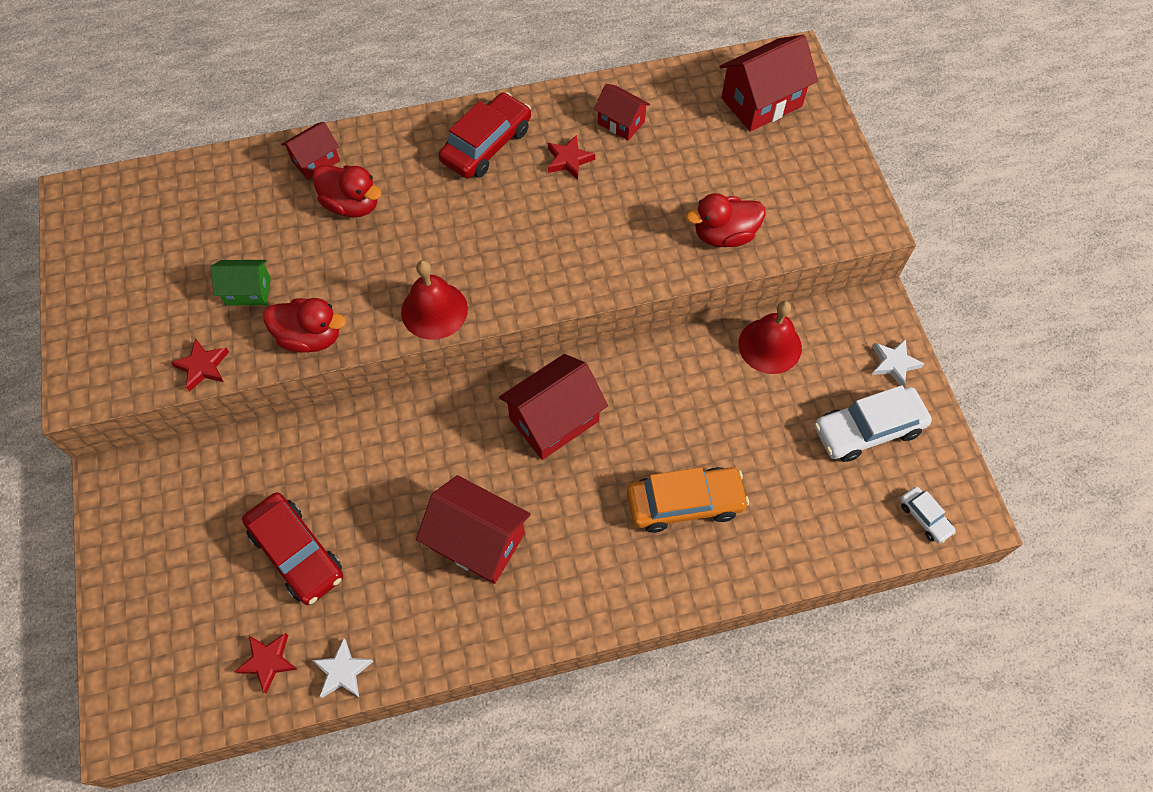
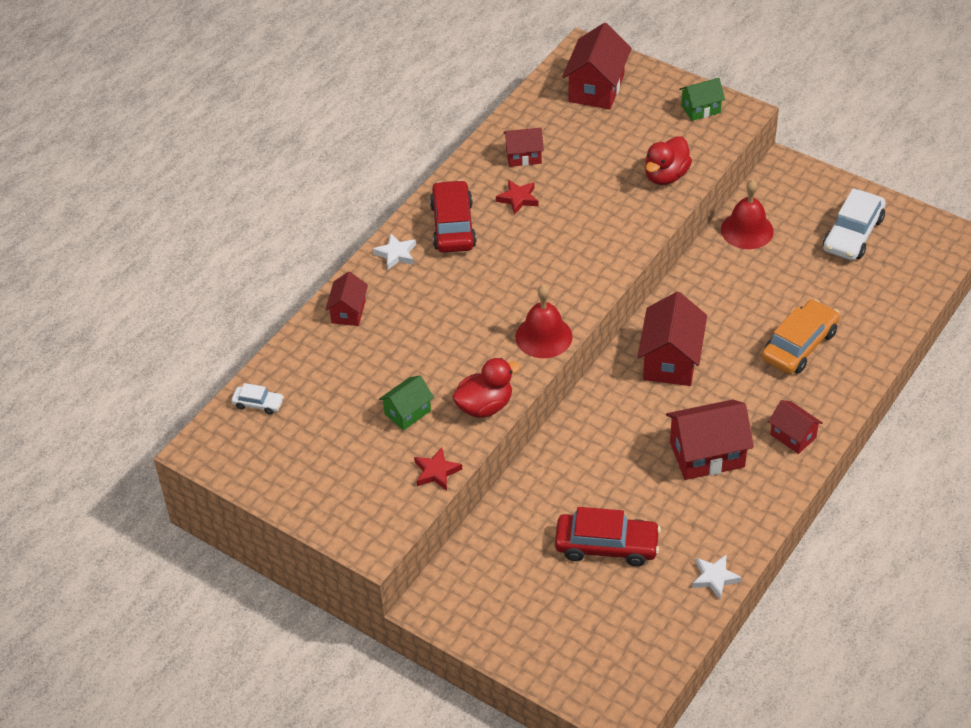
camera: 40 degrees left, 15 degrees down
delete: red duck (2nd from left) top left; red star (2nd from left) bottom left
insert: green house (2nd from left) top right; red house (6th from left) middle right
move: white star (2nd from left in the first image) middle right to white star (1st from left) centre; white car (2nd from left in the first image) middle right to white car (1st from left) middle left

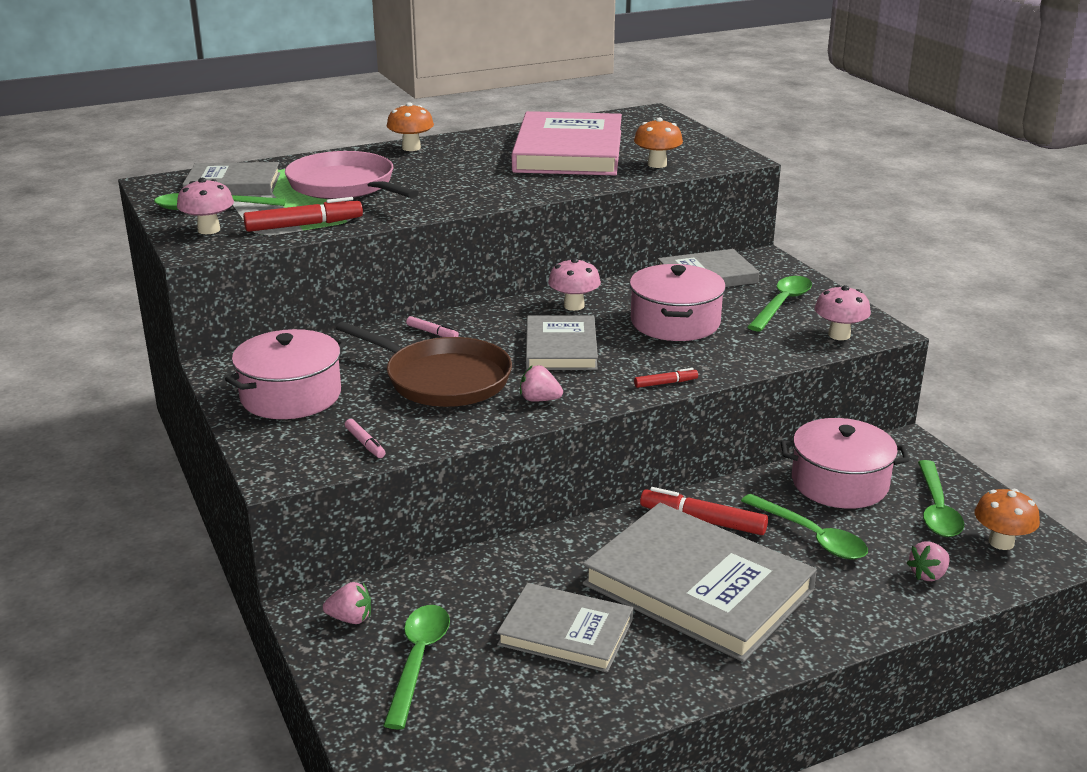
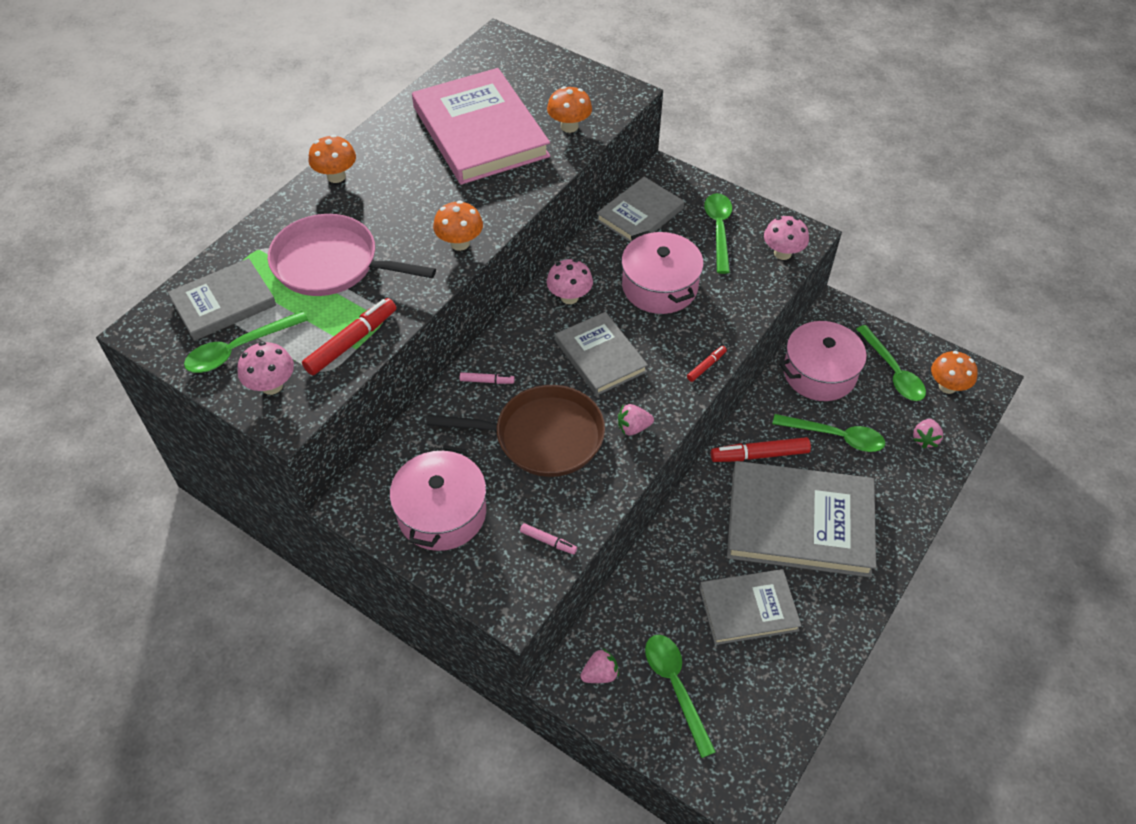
camera: 30 degrees left, 25 degrees up
insert: orange mushroom (2nd from left) top centre

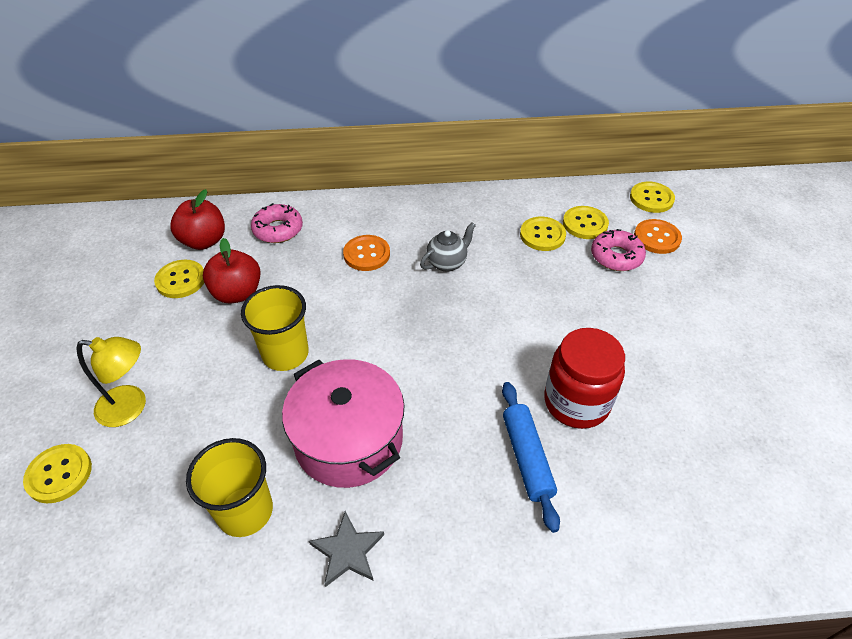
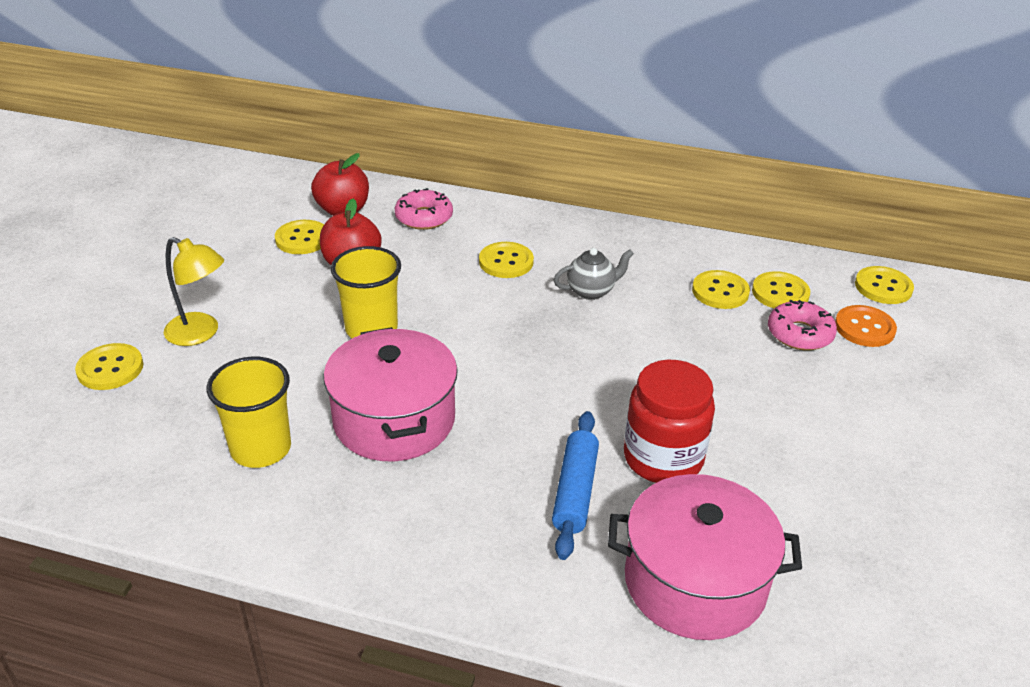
camera: 20 degrees right, 10 degrees down
delete: grey star bottom centre
insert: pink pot (2nd from left) bottom right
recolor: orange button (1st from left) centre to yellow button (3rd from left) centre

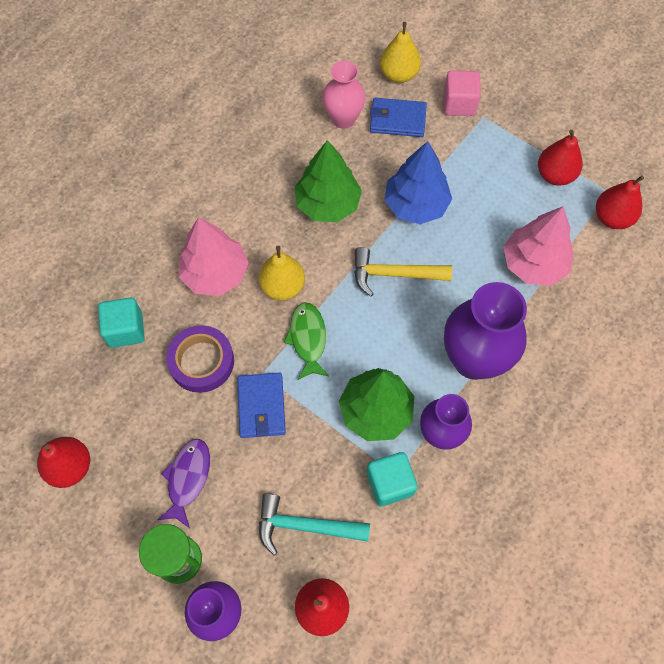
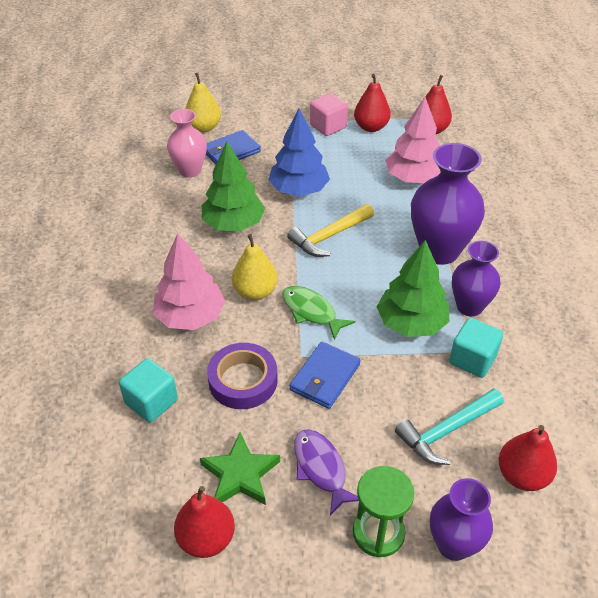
camera: 40 degrees left, 20 degrees down
insert: green star bottom centre
move: pink cube top right to top centre
rotate: blue wallet (1st from left in the first image) centre = centre 75 degrees clockwise

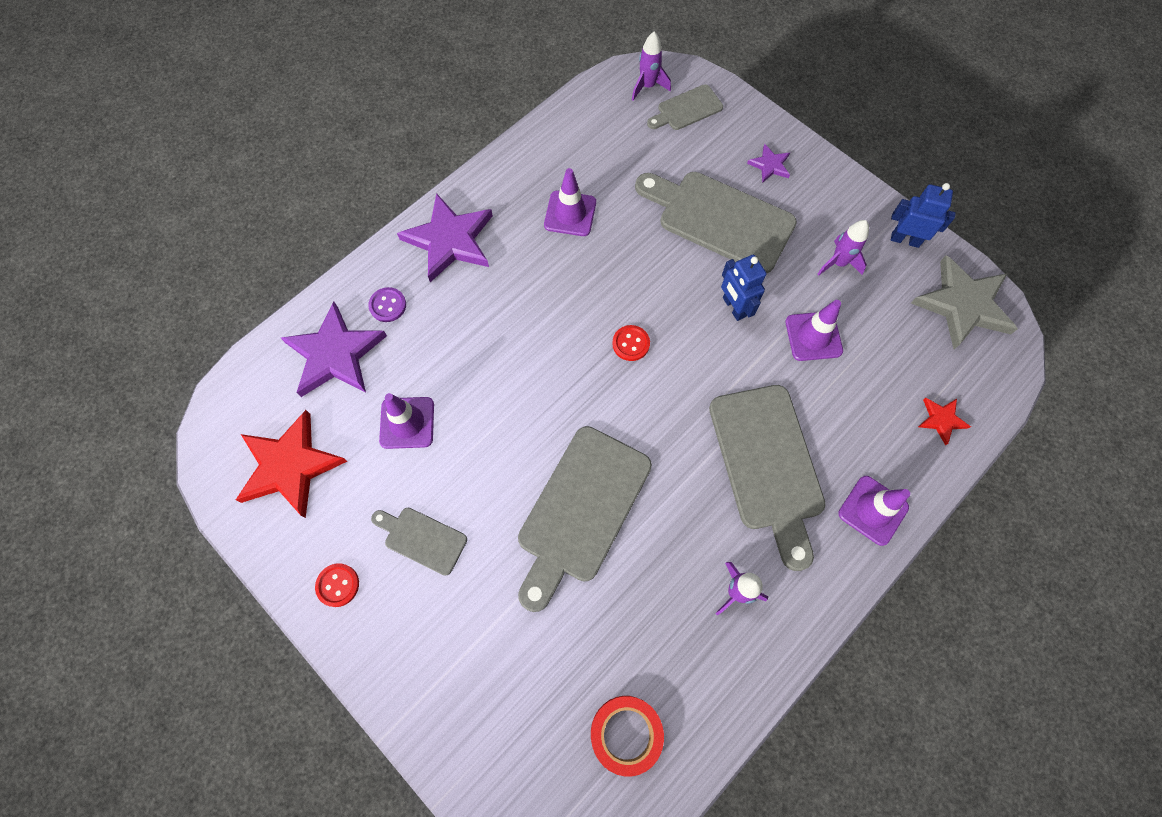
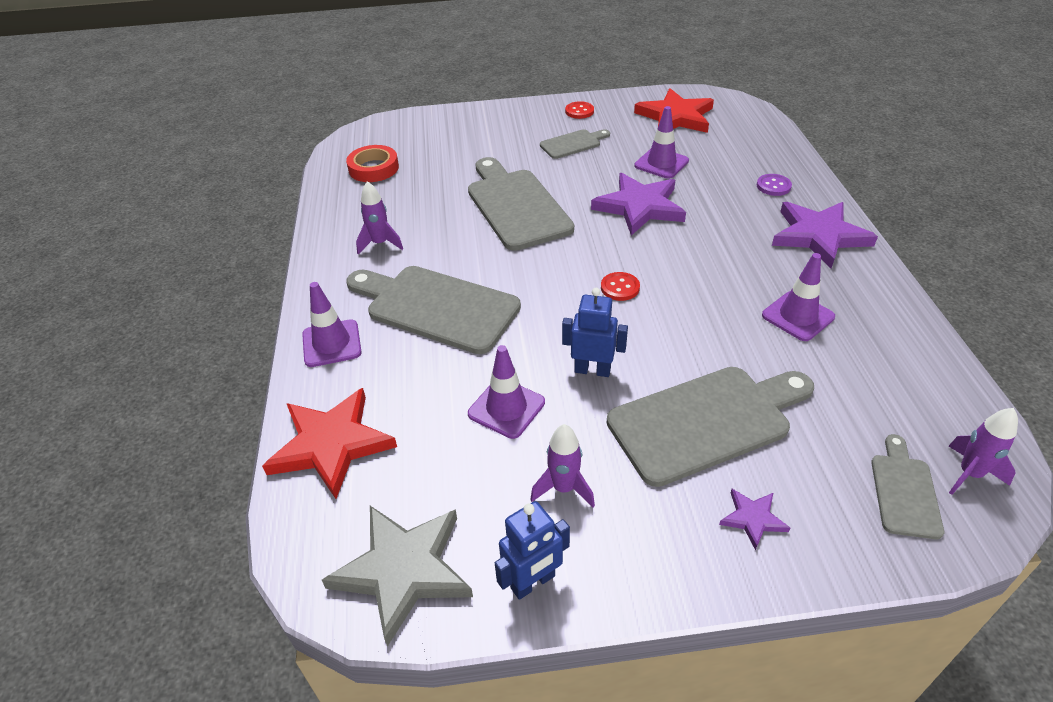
camera: 130 degrees right, 25 degrees down
move: purple star (1st from left) middle left to top centre
resize: red star (2nd from left in the first image) middle right = middle left x2.11

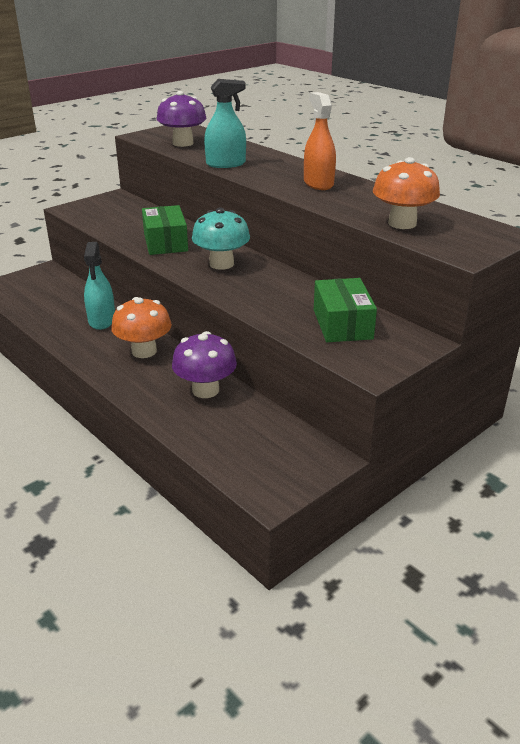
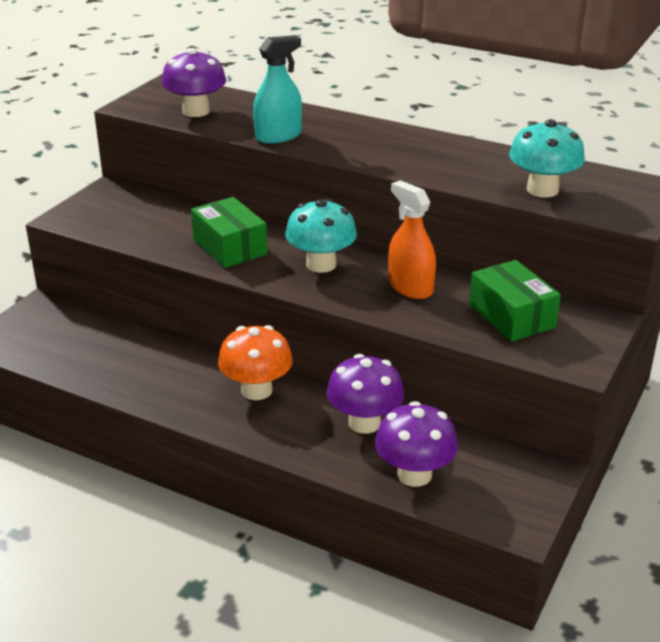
camera: 20 degrees left, 0 degrees up
delete: turquoise spray bottle (1st from left) middle left
insert: purple mushroom (3rd from left) bottom centre
move: orange spray bottle top centre to centre
recolor: orange mushroom (2nd from left) top right to turquoise mushroom (2nd from left) top right

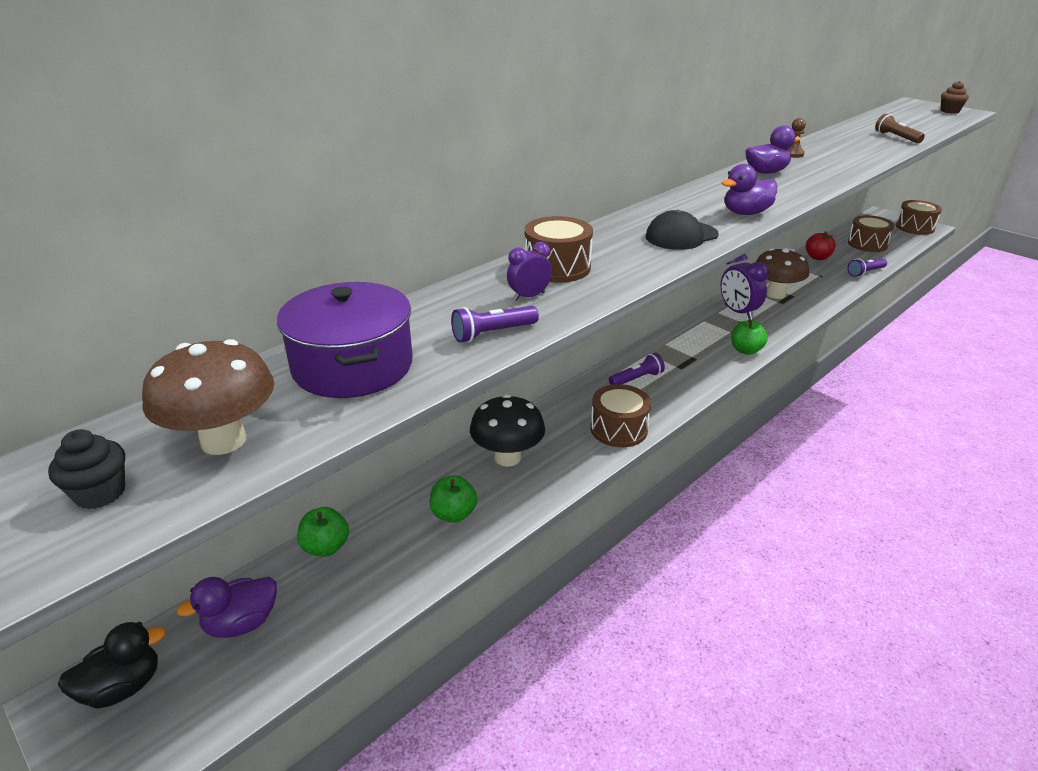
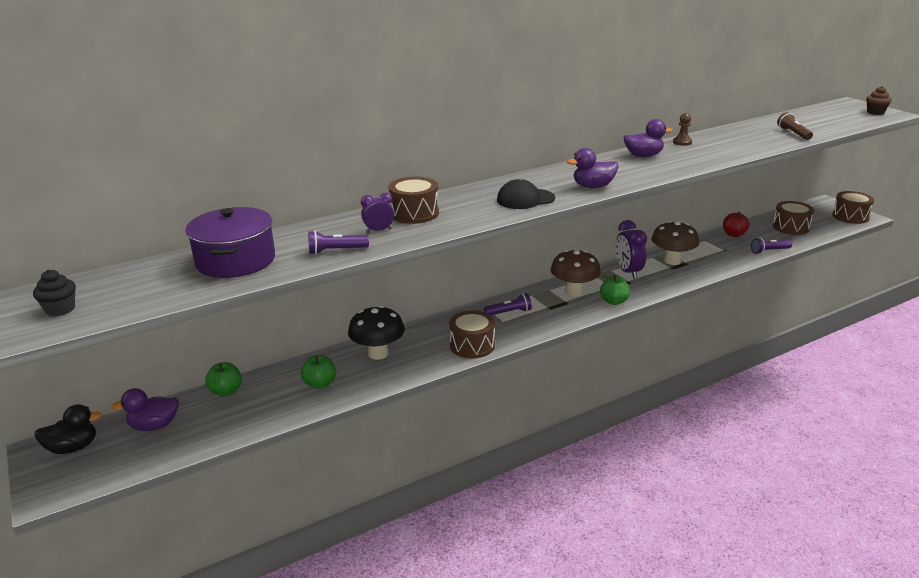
camera: 15 degrees right, 5 degrees down
move: brown mushroom (1st from left) middle left to centre

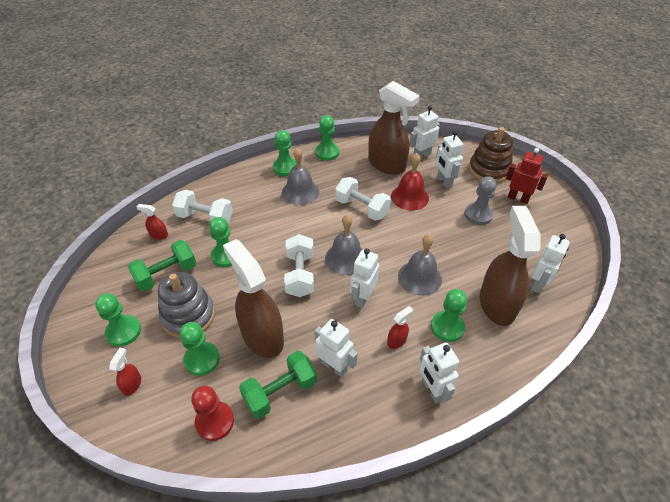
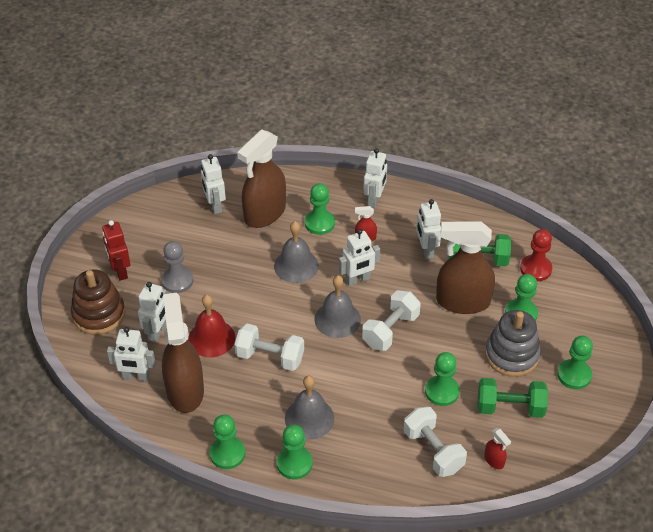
camera: 140 degrees left, 0 degrees up
delete: red spray bottle (1st from left) bottom left
rotate: white dumbbell (3rd from left in the first image) centre = centre 60 degrees counterclockwise; white robot (6th from left in the first image) middle right = middle left 90 degrees counterclockwise; brown spray bottle (1st from left in the first image) centre = middle right 90 degrees clockwise

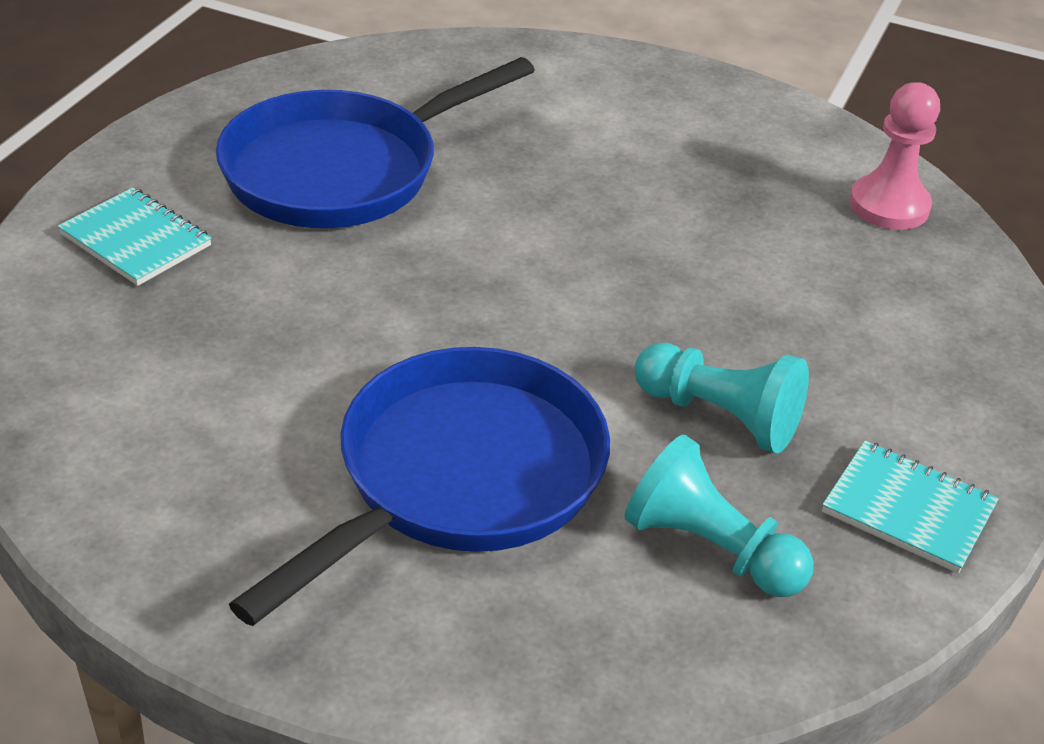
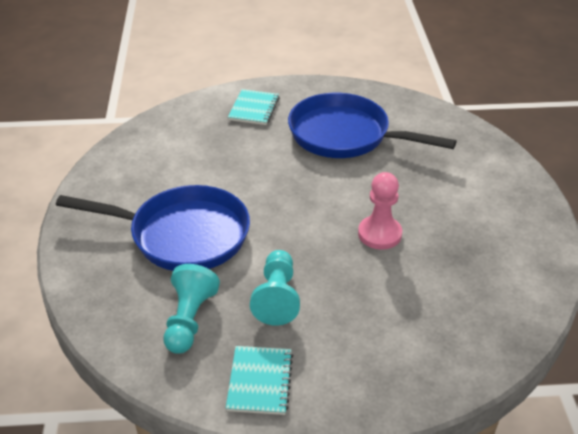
camera: 65 degrees right, 0 degrees up
move: pink pawn top right to centre

